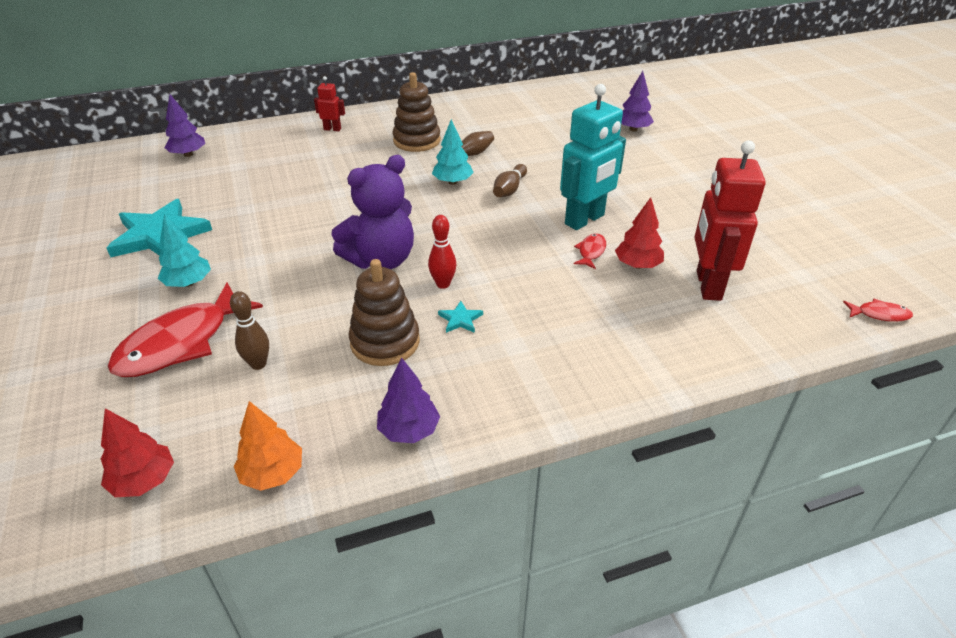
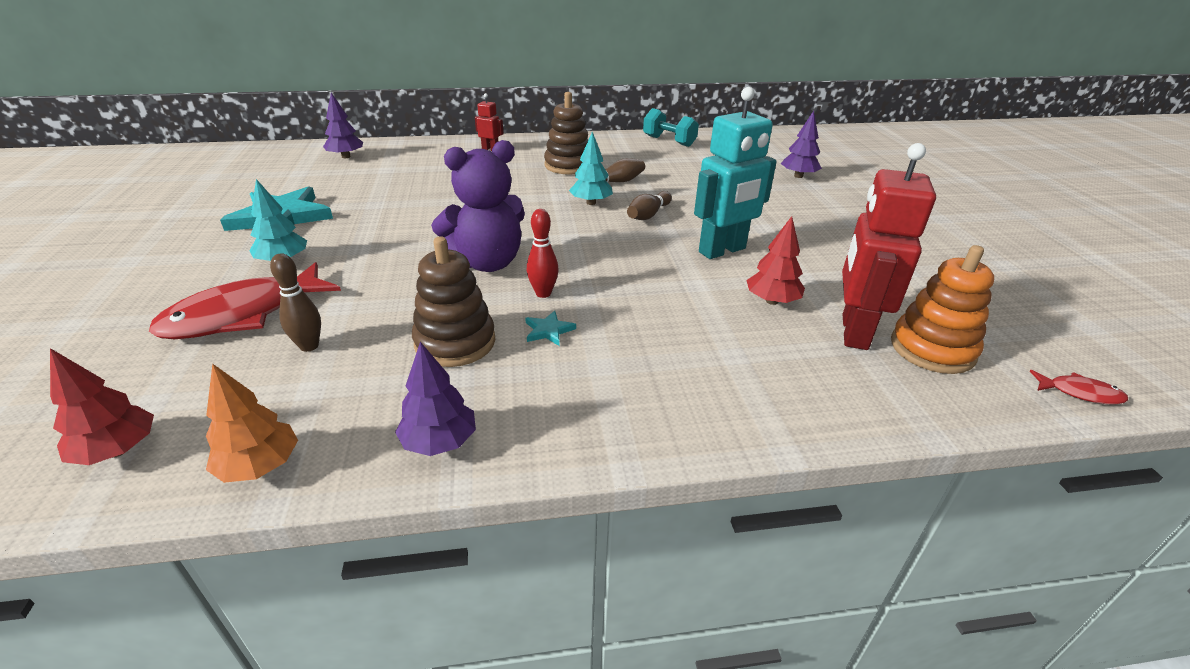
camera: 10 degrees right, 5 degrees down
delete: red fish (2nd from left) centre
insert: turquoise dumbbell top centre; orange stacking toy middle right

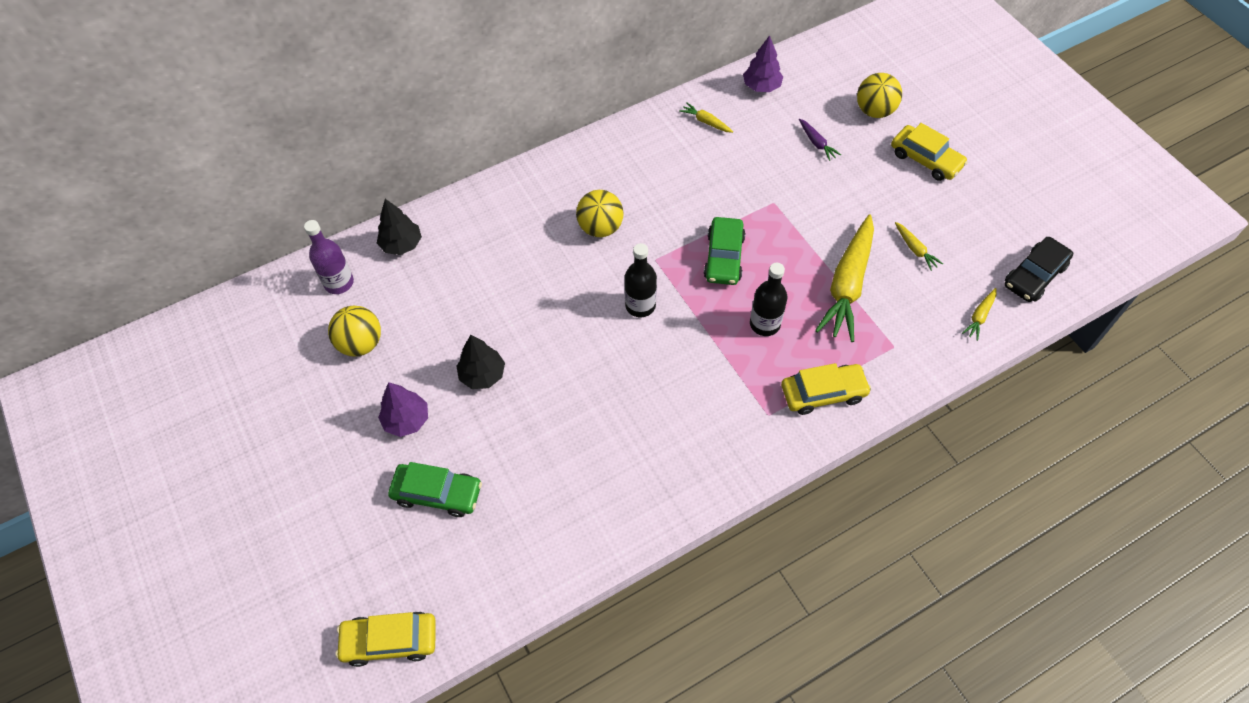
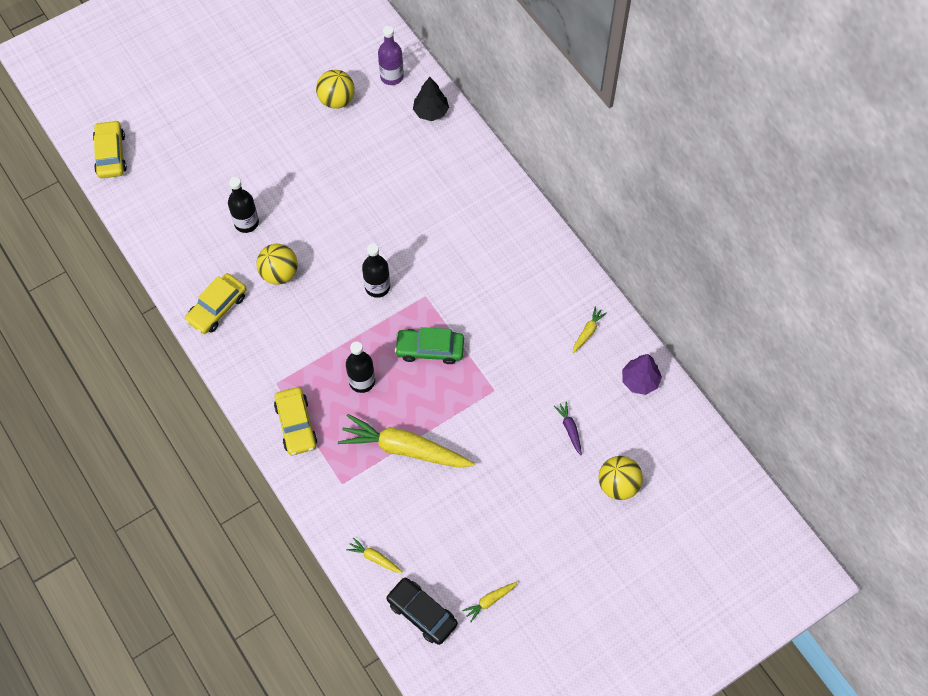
camera: 85 degrees right, 5 degrees up
delete: black tree (2nd from left) centre; purple tree (1st from left) middle left; green car (1st from left) bottom centre
insert: black bottle (1st from left) top left
move: yellow car (3rd from left in the first image) top right to yellow car (2nd from left) middle left; yellow ball (2nd from left in the first image) top centre to yellow ball (1st from left) middle left; yellow carrot (3rd from left) middle right to bottom centre
rotate: purple carrot top centre = centre 105 degrees clockwise

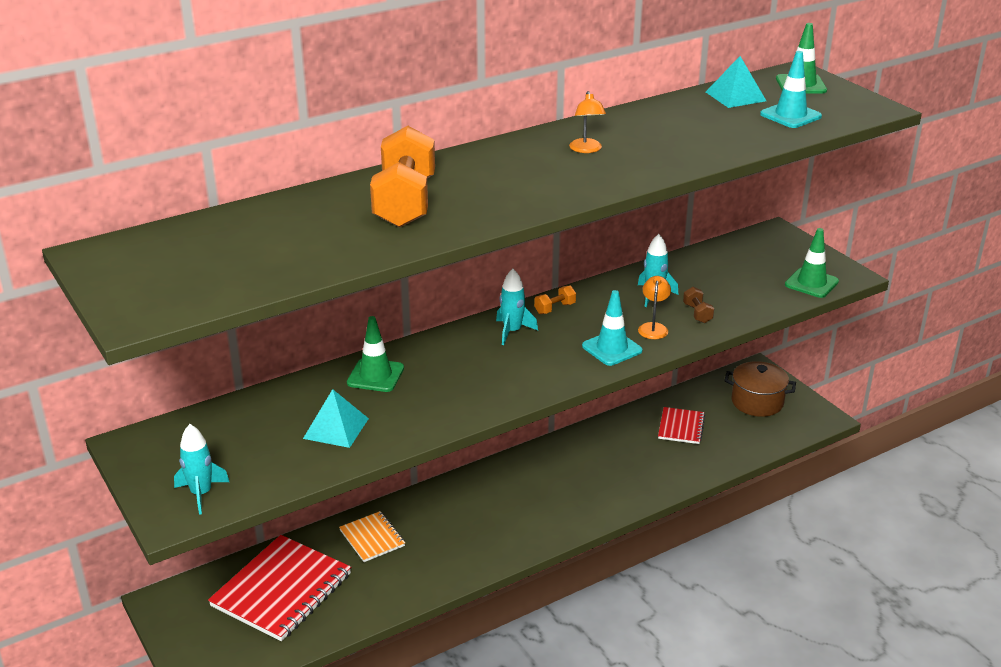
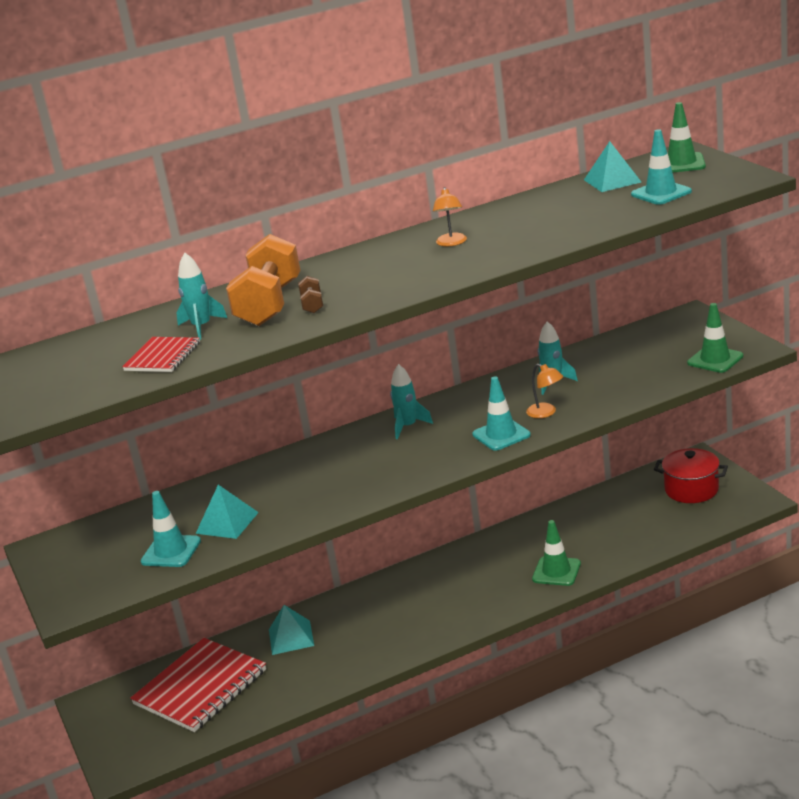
camera: 10 degrees right, 5 degrees down
delete: orange dumbbell (2nd from left) centre
insert: turquoise traffic cone (1st from left) middle left
move: brown dumbbell middle right to centre; green traffic cone (1st from left) centre to bottom right; red notebook (2nd from left in the first image) middle right to red notebook (1st from left) middle left; turquoise rocket (1st from left) bottom left to middle left
replace: orange notebook bottom centre to turquoise pyramid (2nd from left) bottom centre
recolor: brown pot middle right to red pot middle right
rotate: orange lamp (2nd from left) centre = middle right 120 degrees clockwise

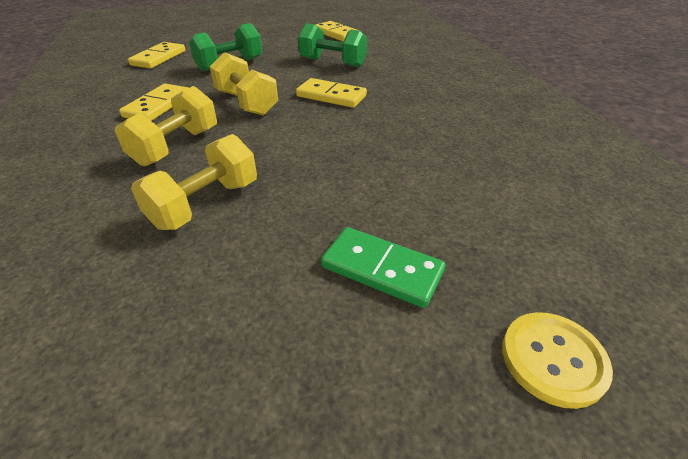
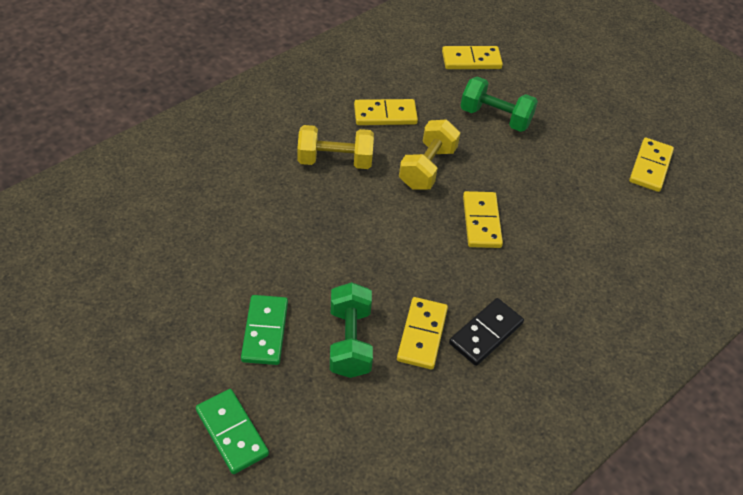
camera: 60 degrees right, 10 degrees up
delete: yellow dumbbell (2nd from left) middle left
insert: yellow domino (2nd from left) bottom centre; black domino bottom centre
move: green dumbbell (2nd from left in the first image) top centre to green dumbbell (1st from left) bottom centre
replace: yellow button bottom right to green domino (1st from left) bottom left

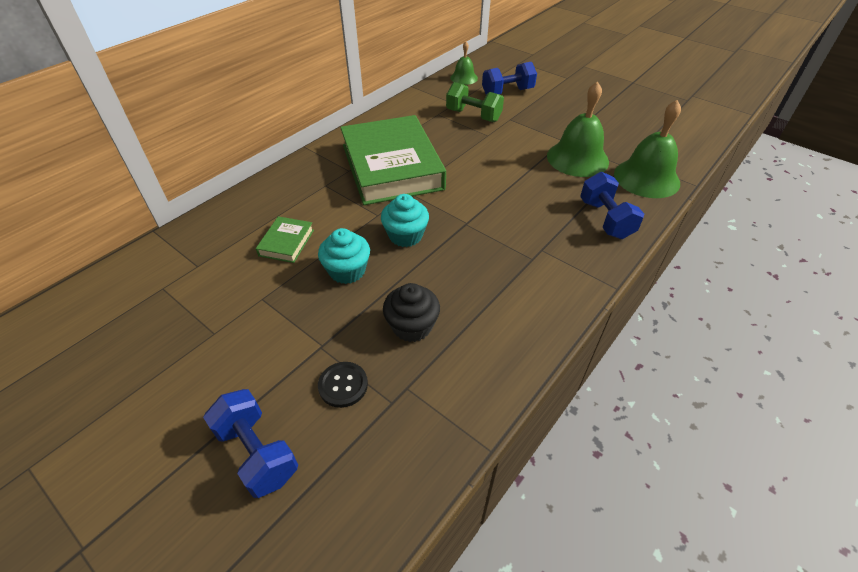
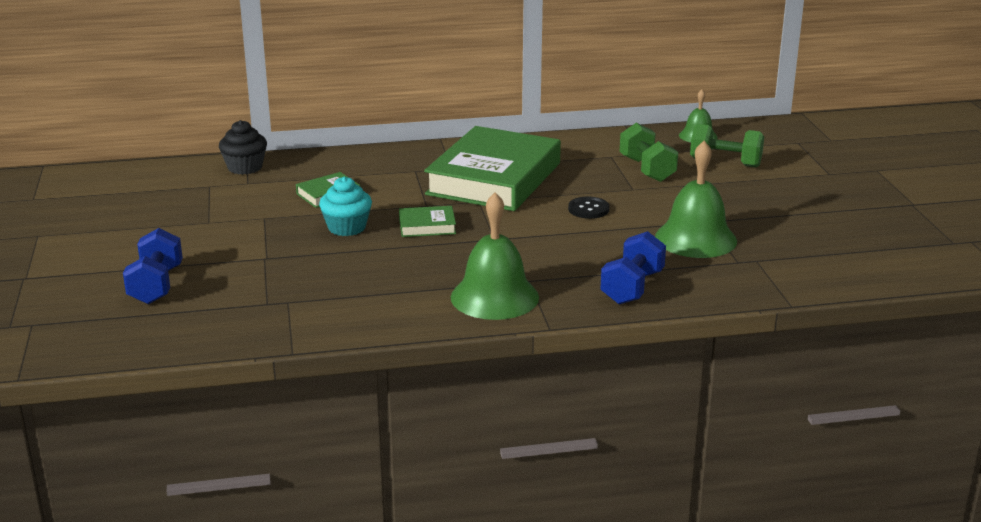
camera: 40 degrees right, 20 degrees down
move: green bell (3rd from left in the first image) top right to green bell (1st from left) centre; black cupcake centre to top left; black button bottom centre to centre
replace: turquoise cupcake (2nd from left) centre to green book (2nd from left) centre
recolor: blue dumbbell (2nd from left) top centre to green dumbbell (2nd from left) top right

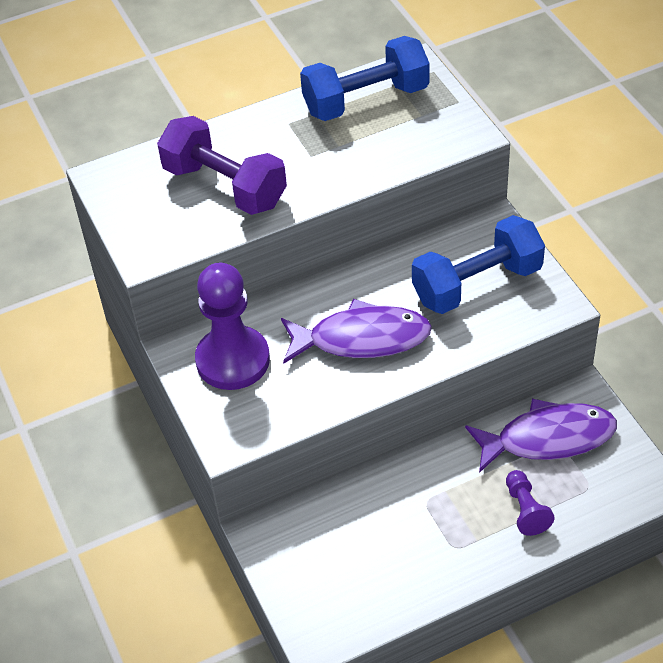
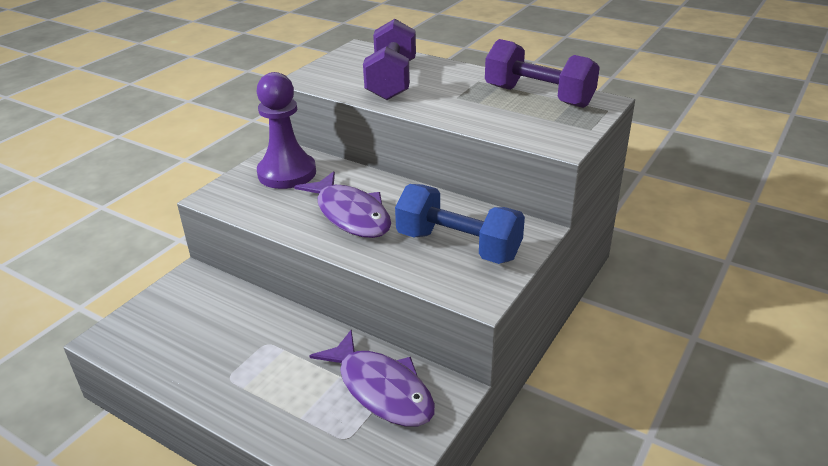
camera: 55 degrees right, 15 degrees down
delete: purple pawn (2nd from left) bottom right
recolor: blue dumbbell (1st from left) top centre to purple dumbbell (2nd from left) top centre

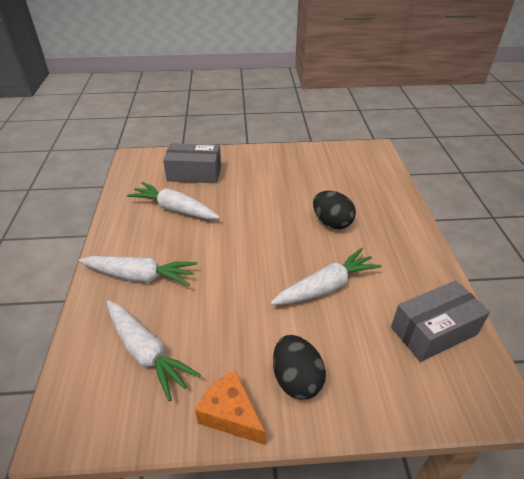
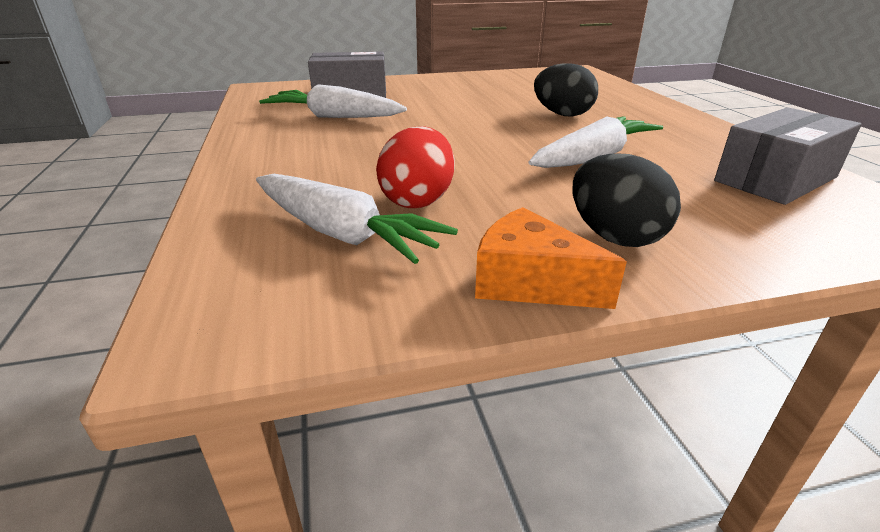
camera: 10 degrees left, 10 degrees down
delete: white carrot (1st from left) middle left
insert: red egg top centre

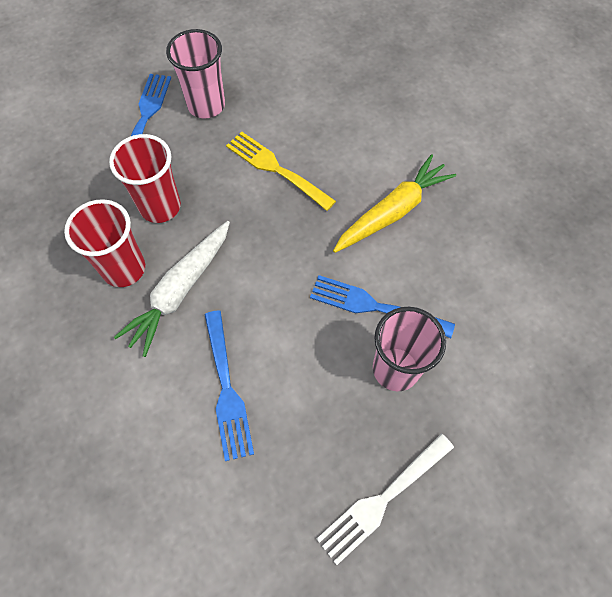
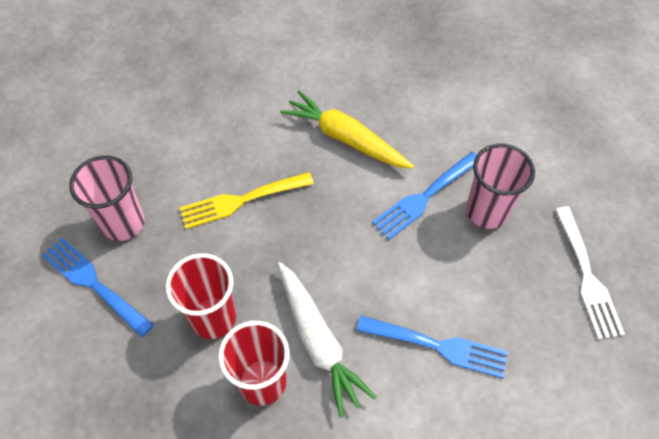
camera: 60 degrees left, 5 degrees down
rotate: yellow carrot centre = top centre 45 degrees counterclockwise

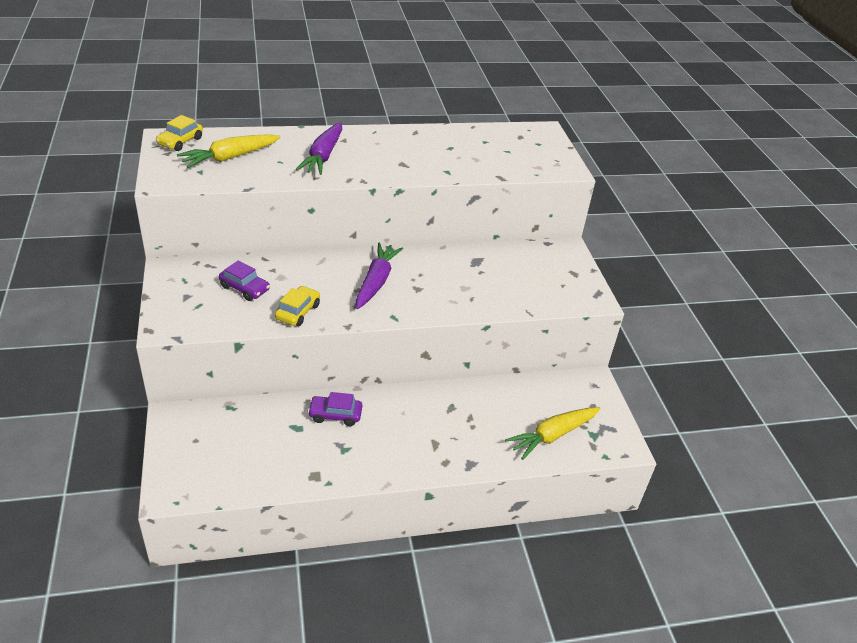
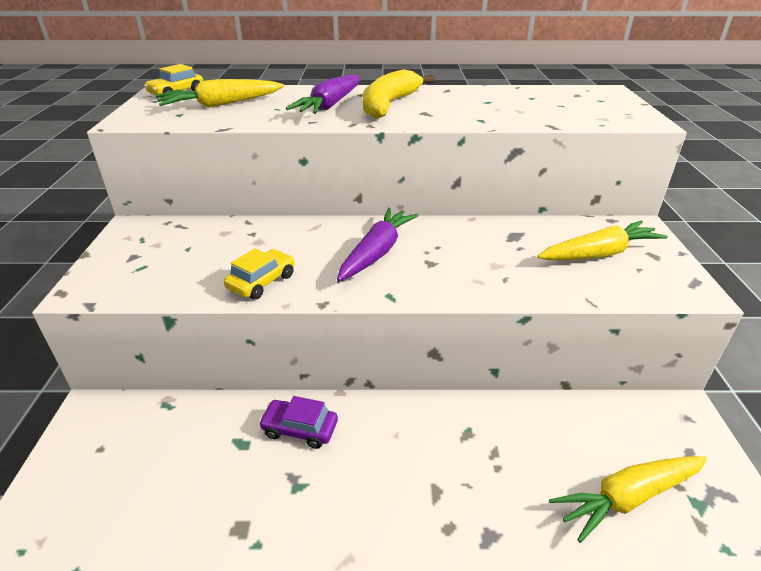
camera: 15 degrees right, 5 degrees down
delete: purple car (1st from left) middle left
insert: yellow banana top centre; yellow carrot (2nd from left) middle right

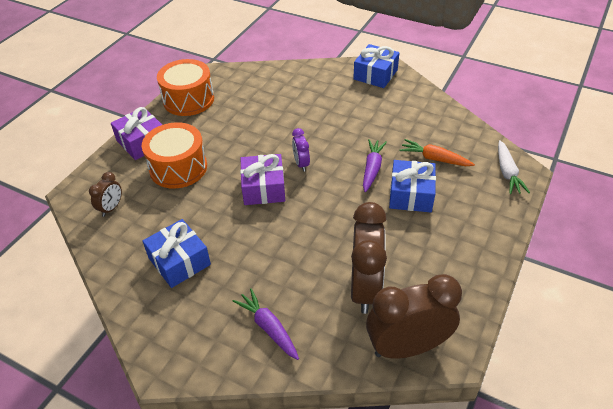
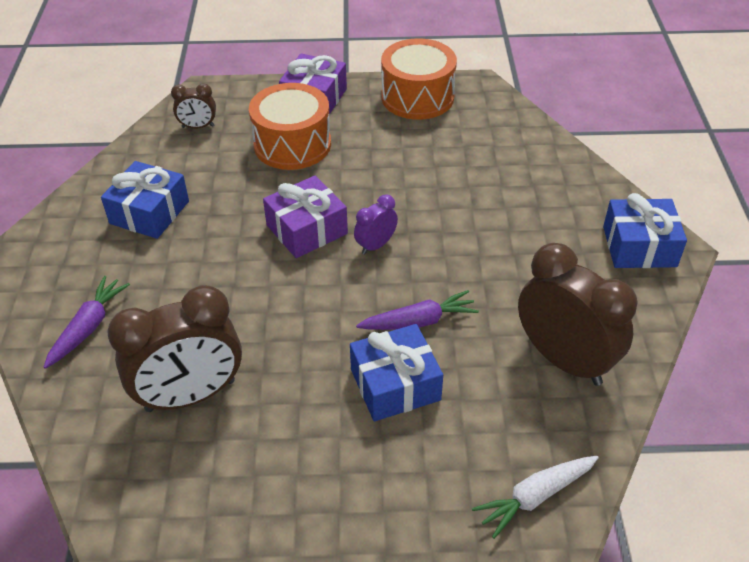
camera: 60 degrees right, 0 degrees up
delete: orange carrot middle right
move: brown clock (3rd from left) bottom right to middle right

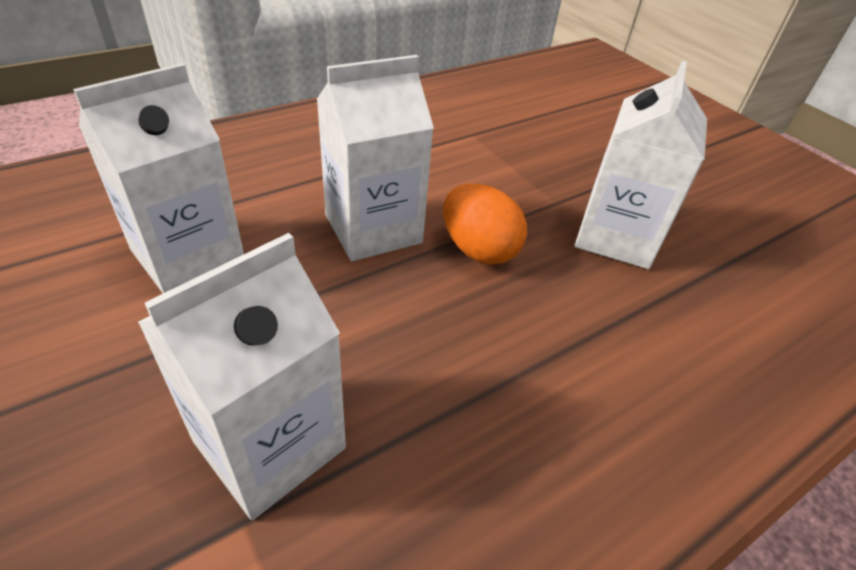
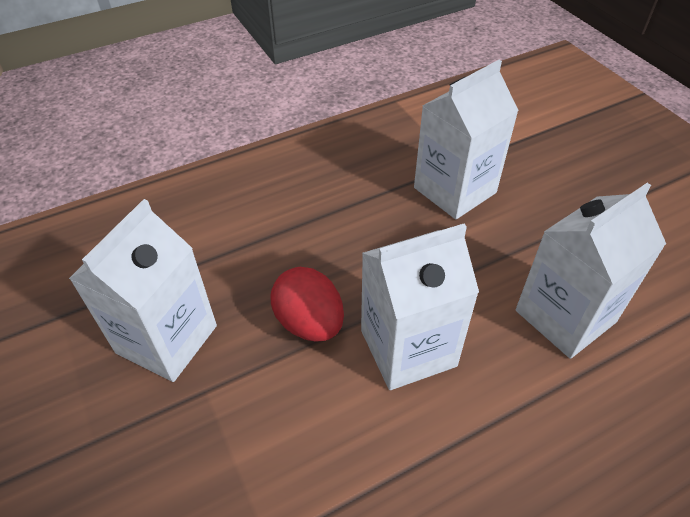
camera: 170 degrees left, 5 degrees up
recolor: orange egg centre to red egg centre

